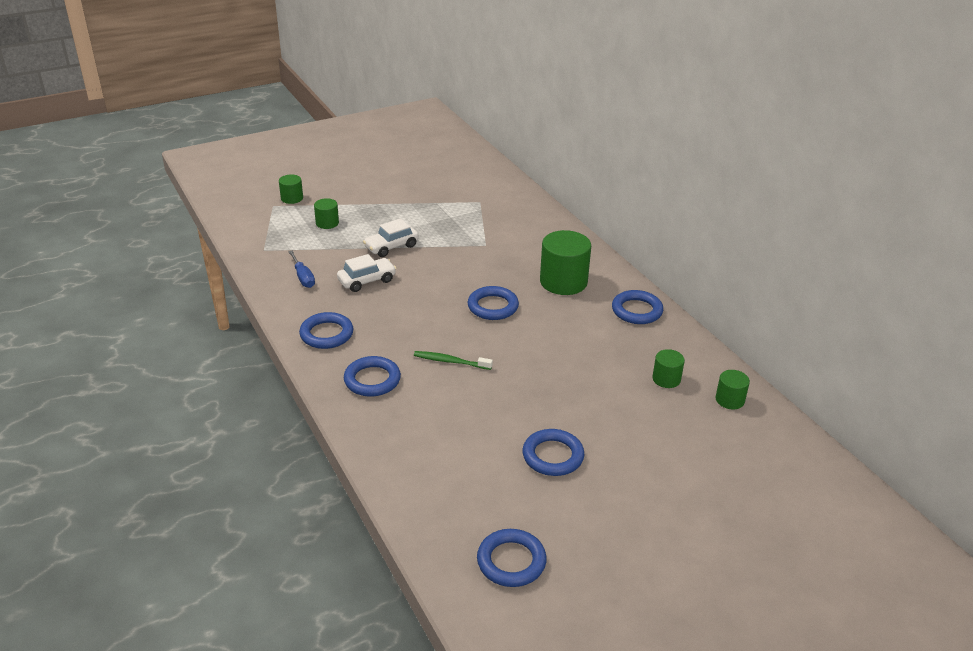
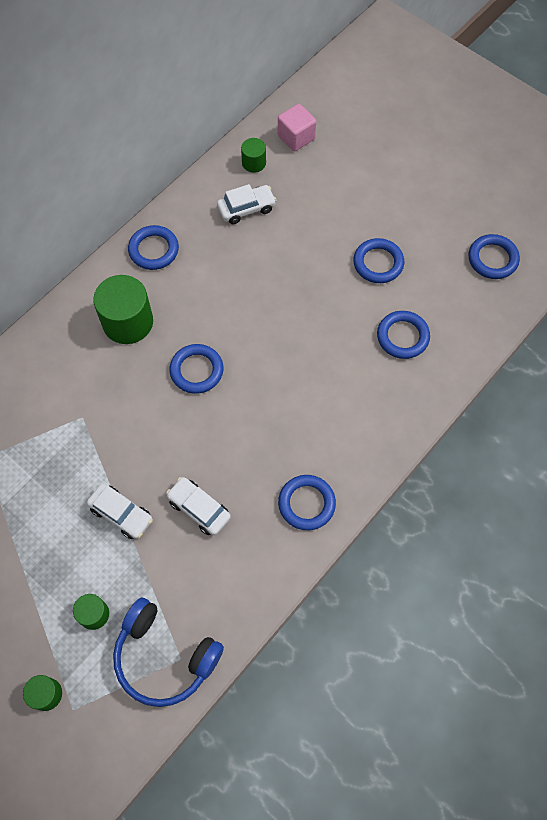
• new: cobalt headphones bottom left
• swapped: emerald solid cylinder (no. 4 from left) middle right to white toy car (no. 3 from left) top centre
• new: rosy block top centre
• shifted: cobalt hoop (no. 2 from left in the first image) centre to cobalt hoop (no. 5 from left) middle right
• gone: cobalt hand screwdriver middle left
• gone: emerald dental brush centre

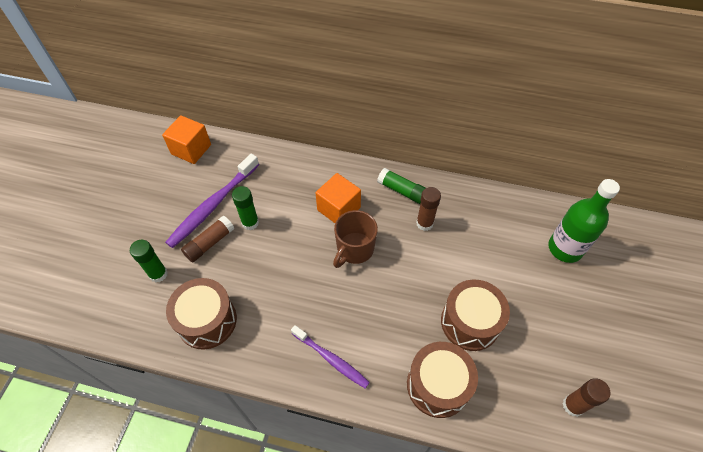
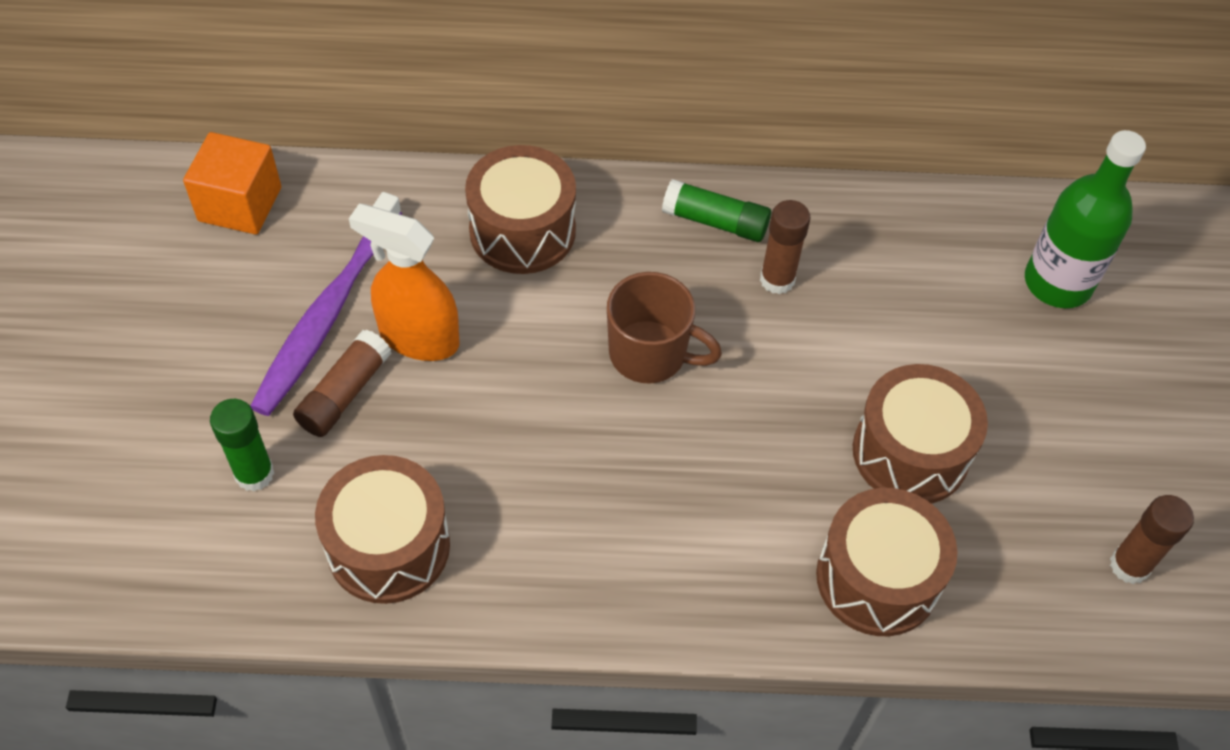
• swapped: emerald glue (no. 2 from left) centre to bright orange sprayer middle left
• new: russet toy drum (no. 2 from left) top centre
• rotated: russet mug centre = centre 90 degrees counterclockwise
• gone: purple dental brush (no. 2 from left) bottom centre
• gone: bright orange block (no. 2 from left) centre

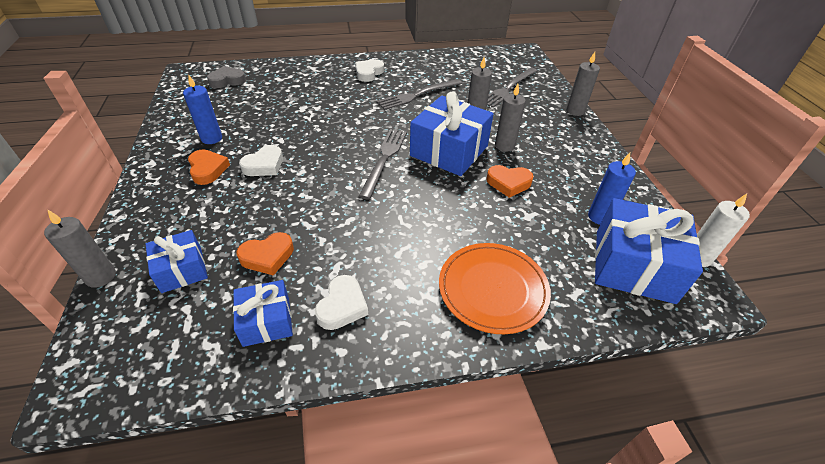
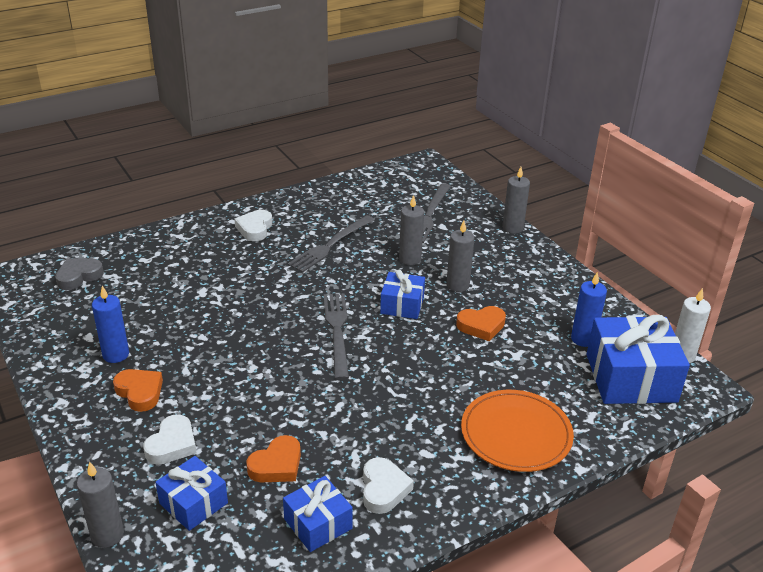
• shifted: white heart shape (no. 1 from left) middle left to bottom left
• scaled: cobalt wrapped gift (no. 3 from left) top centre = centre x0.56

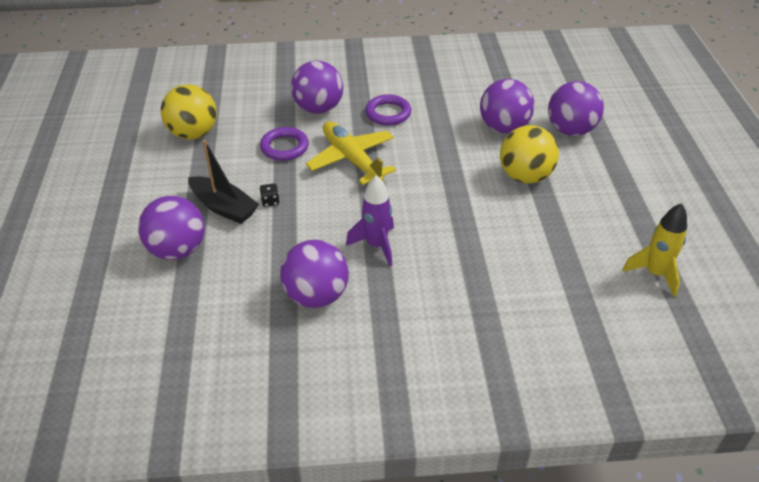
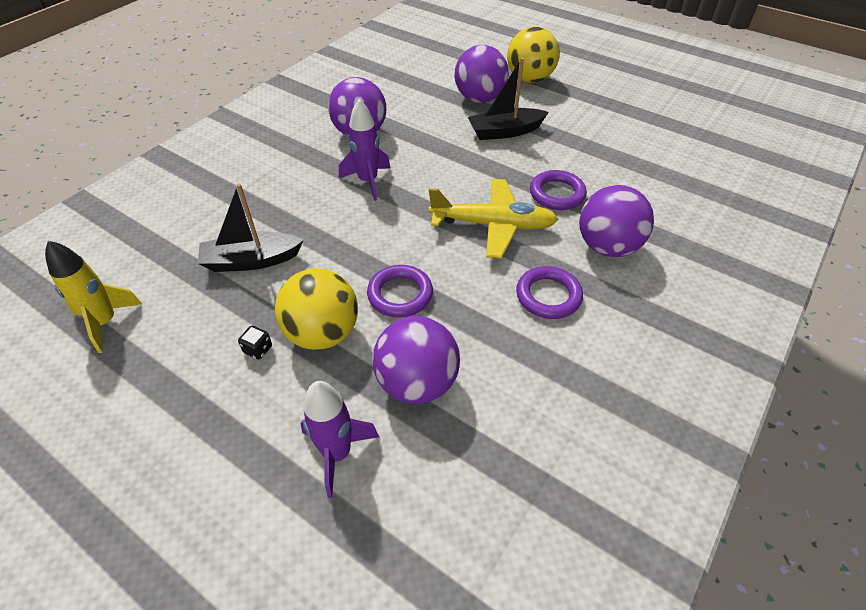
• new: ebony boat (no. 1 from left) middle left
• shifted: ebony dice centre to middle left
• swapped: purple ball (no. 5 from left) top right to purple toy rocket (no. 1 from left) bottom centre
• new: purple hoop (no. 1 from left) centre
• shifted: yellow ball (no. 1 from left in the first image) top left to yellow ball (no. 2 from left) top centre

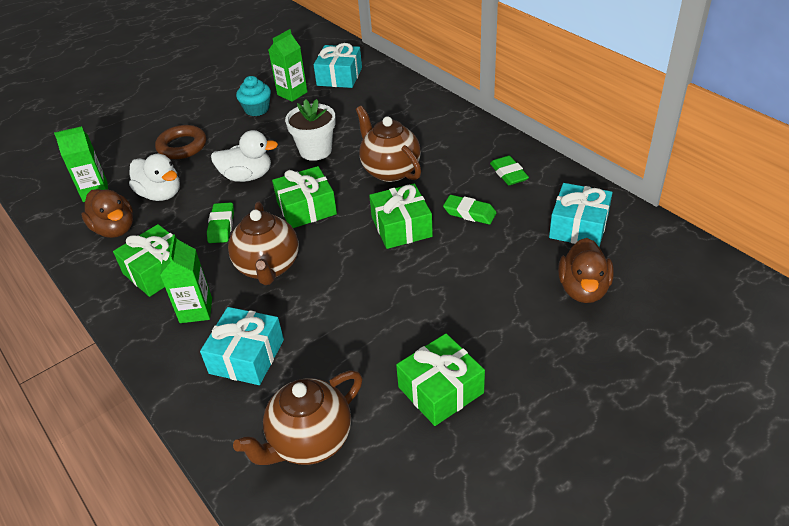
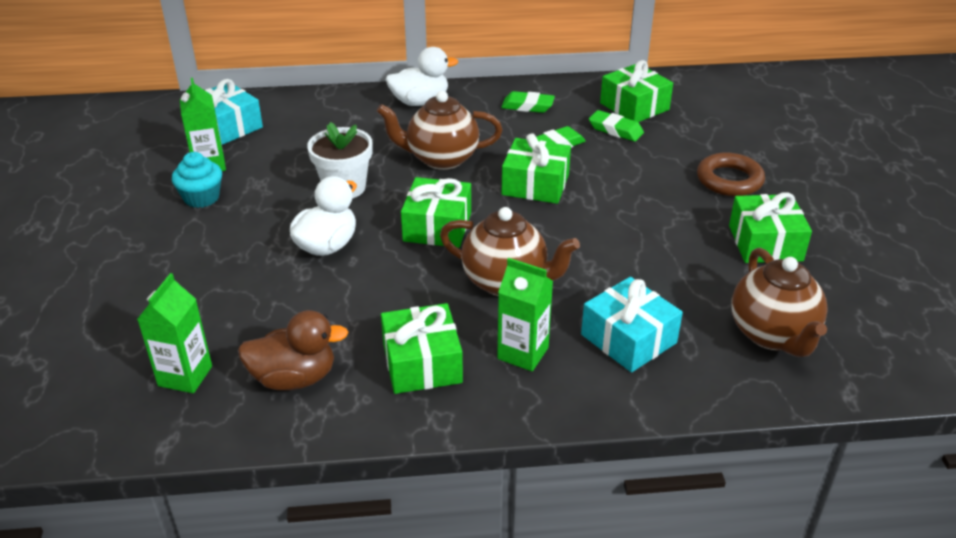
• shifted: white toy duck (no. 1 from left in the first image) middle left to white toy duck (no. 2 from left) top centre
• shifted: emerald pencil eraser (no. 1 from left in the first image) middle left to emerald pencil eraser (no. 3 from left) top centre
• repainted: aqua wrapped gift (no. 3 from left) middle right to emerald wrapped gift (no. 4 from left) top centre
• shifted: russet hoop top left to top right
• gone: russet toy duck (no. 2 from left) middle right

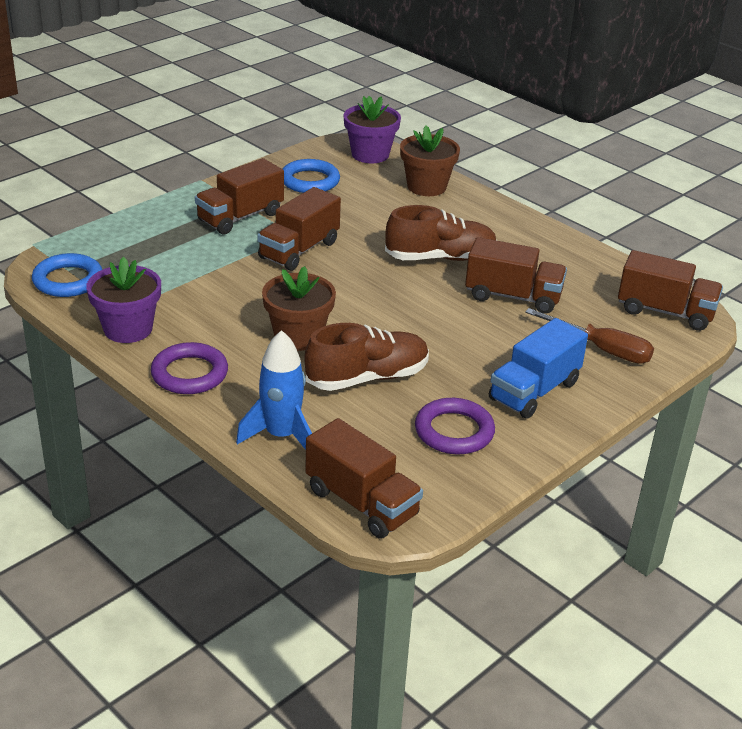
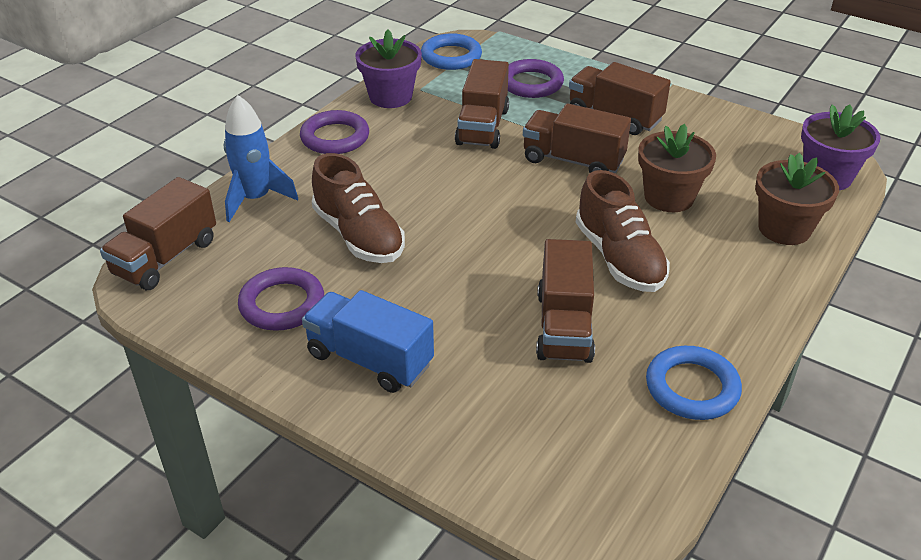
• shifted: russet truck (no. 5 from left in the first image) middle right to russet truck (no. 2 from left) top centre
• new: purple hoop (no. 3 from left) top centre
• shifted: russet potted plant (no. 1 from left) centre to top right
• shifted: cobalt hoop (no. 2 from left) top centre to bottom right
• gone: russet hand screwdriver middle right

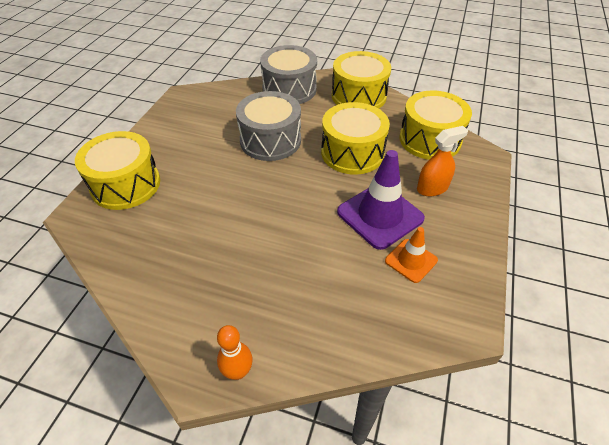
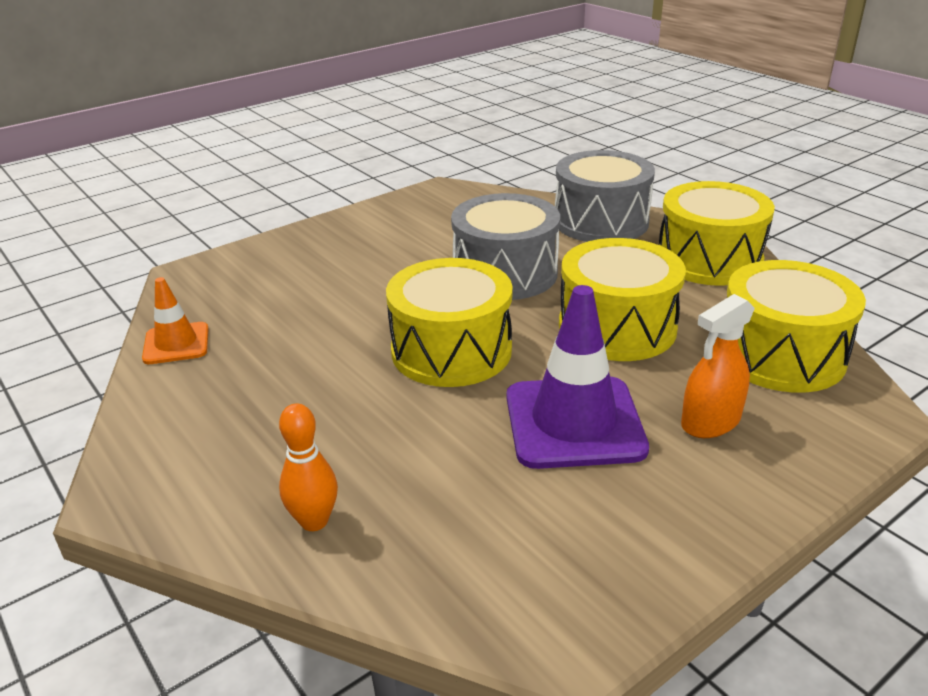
• shifted: bright orange traffic cone middle right to middle left
• shifted: bright orange skittle bottom centre to bottom left
• shifted: yellow toy drum (no. 1 from left) middle left to centre
• rotated: bright orange sprayer middle right = middle right 135 degrees clockwise

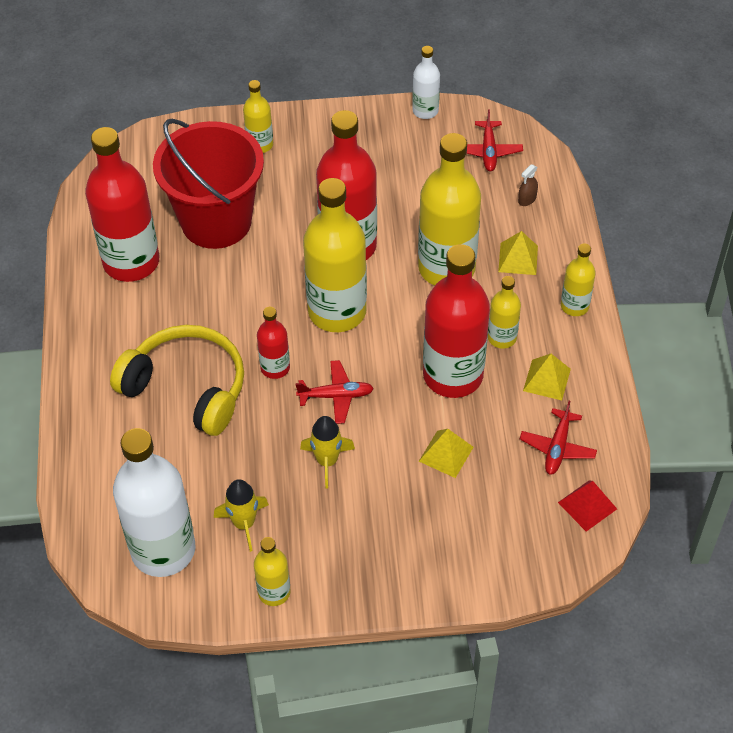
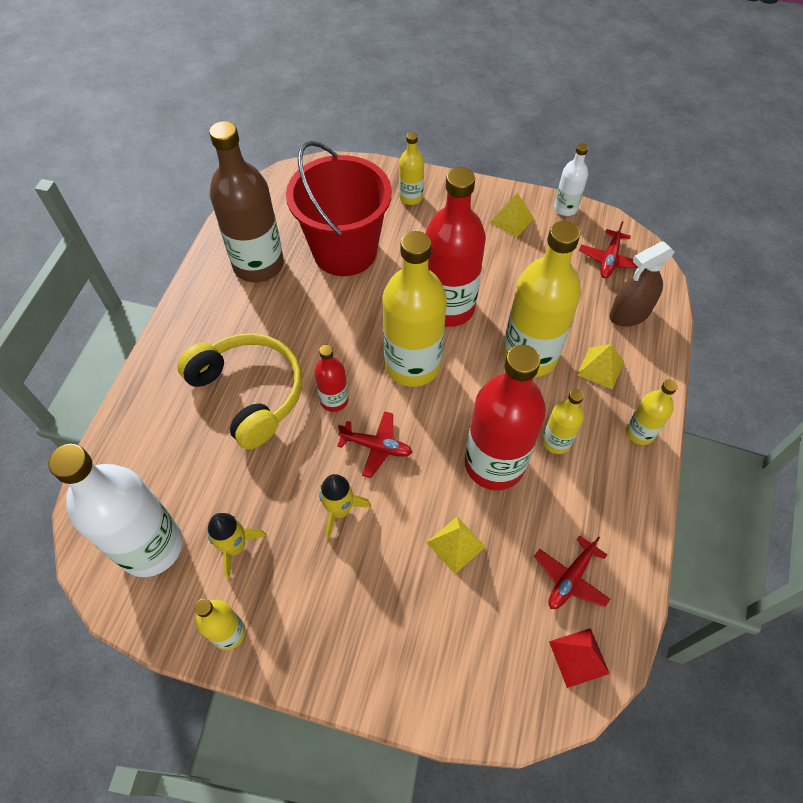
• repainted: scarlet flask (no. 1 from left) top left to russet flask top left
• shifted: yellow pyramid shape (no. 3 from left in the first image) middle right to yellow pyramid shape (no. 2 from left) top centre
• scaled: russet sprayer top right = middle right x2.11

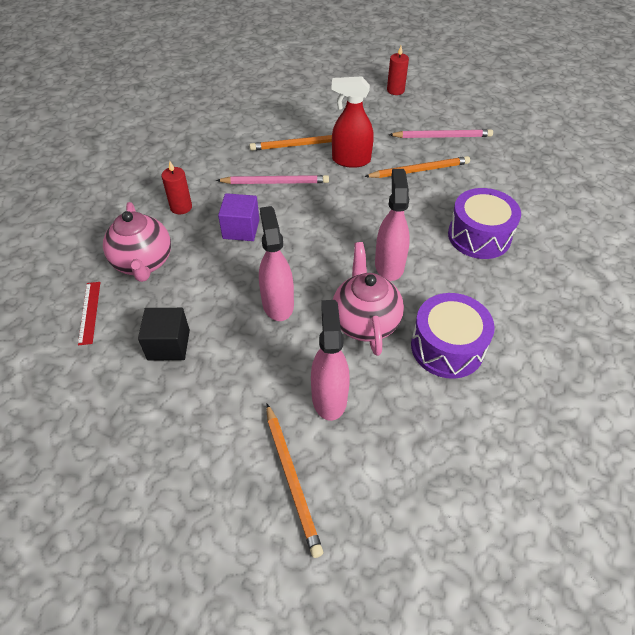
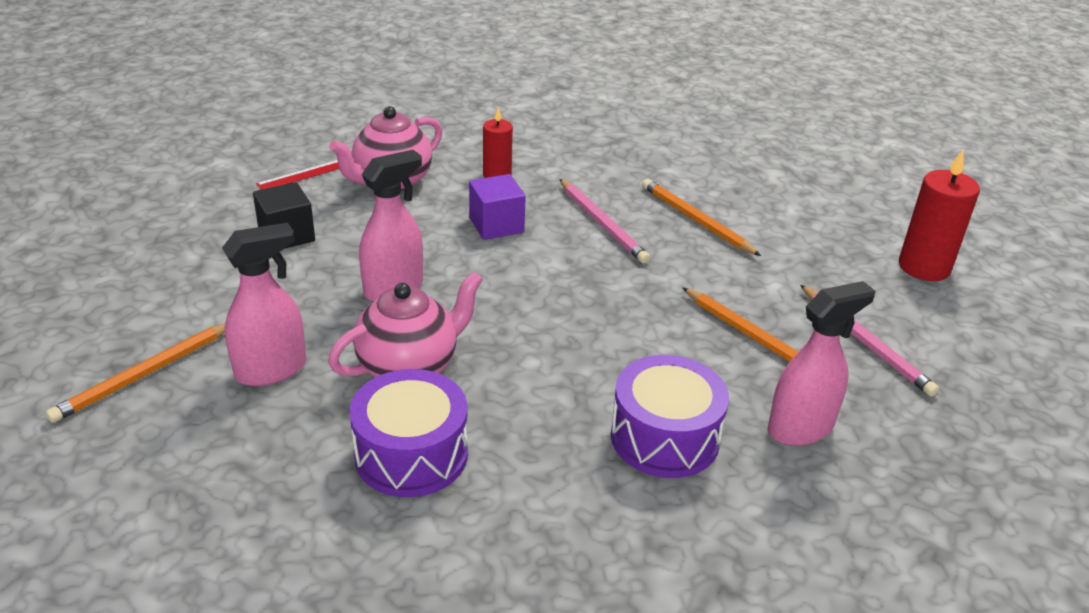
• shifted: rosy sprayer (no. 3 from left) centre to middle right
• scaled: scarlet pillar candle (no. 2 from left) top centre = middle right x1.61
• gone: scarlet sprayer top centre

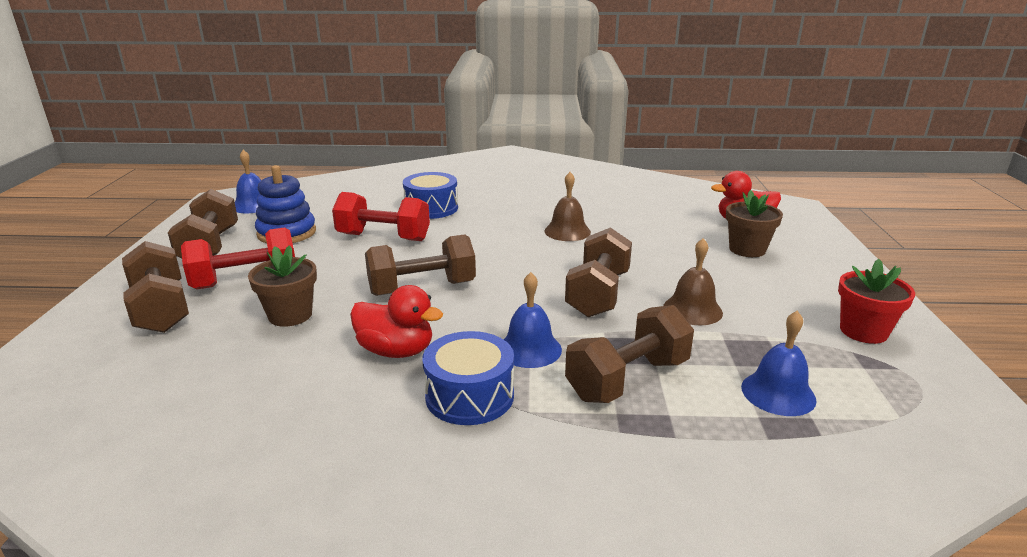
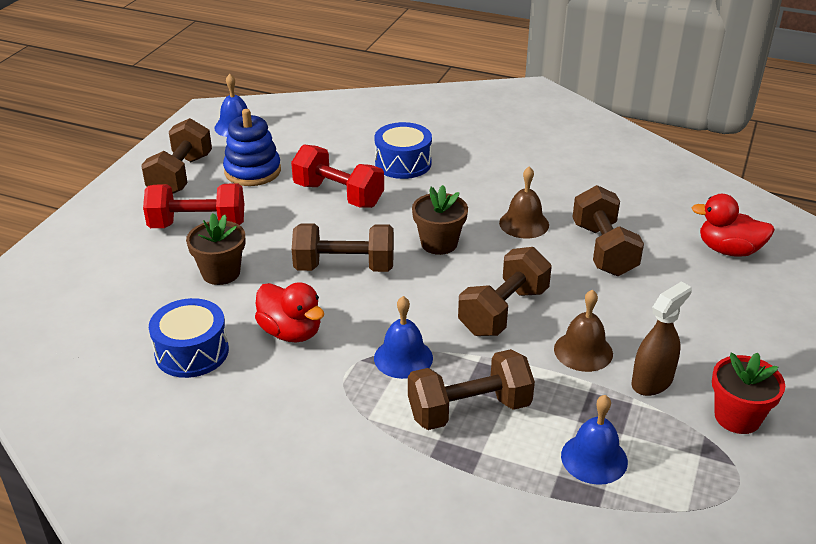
• shifted: cobalt toy drum (no. 2 from left in the first image) bottom centre to cobalt toy drum (no. 1 from left) middle left
• shifted: russet potted plant (no. 2 from left) middle right to centre
• shifted: russet dumbbell (no. 1 from left in the first image) middle left to russet dumbbell (no. 5 from left) middle right
• new: russet sprayer middle right

